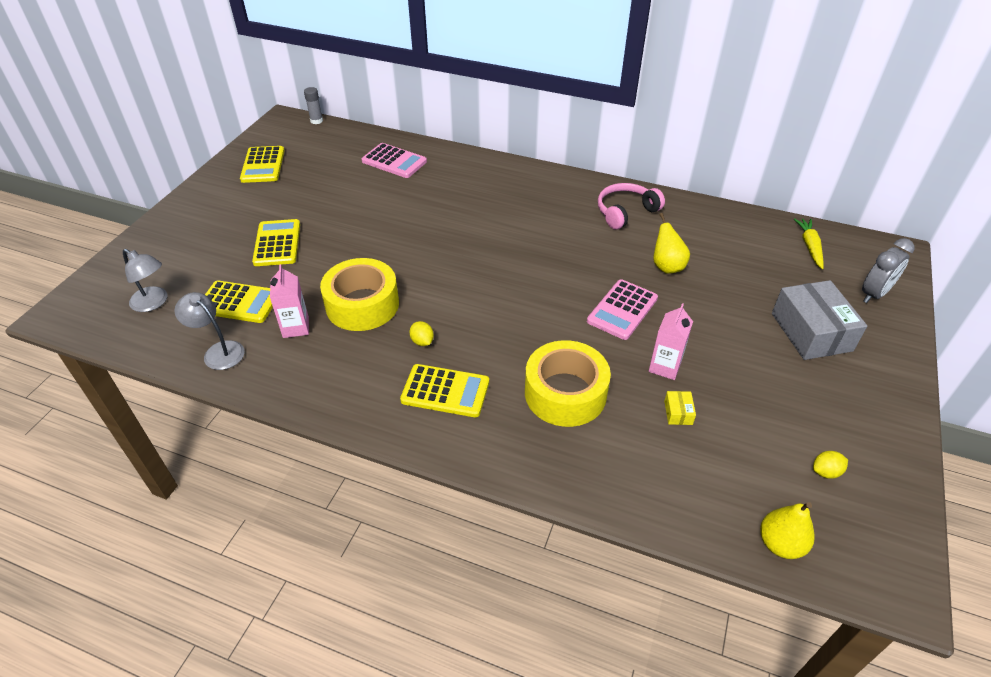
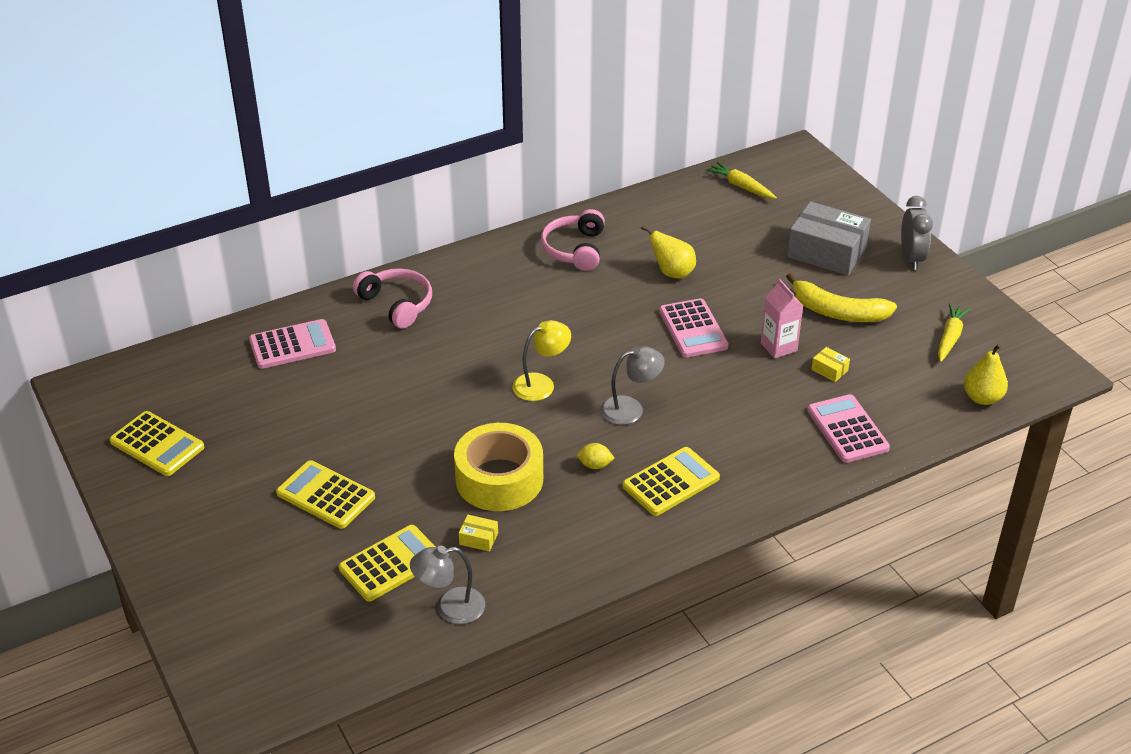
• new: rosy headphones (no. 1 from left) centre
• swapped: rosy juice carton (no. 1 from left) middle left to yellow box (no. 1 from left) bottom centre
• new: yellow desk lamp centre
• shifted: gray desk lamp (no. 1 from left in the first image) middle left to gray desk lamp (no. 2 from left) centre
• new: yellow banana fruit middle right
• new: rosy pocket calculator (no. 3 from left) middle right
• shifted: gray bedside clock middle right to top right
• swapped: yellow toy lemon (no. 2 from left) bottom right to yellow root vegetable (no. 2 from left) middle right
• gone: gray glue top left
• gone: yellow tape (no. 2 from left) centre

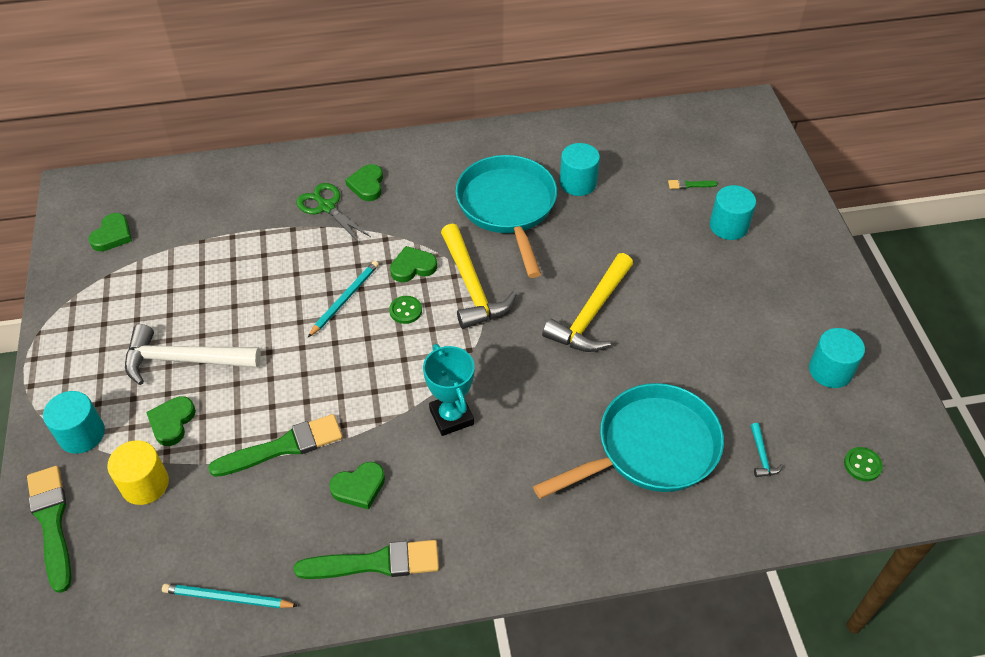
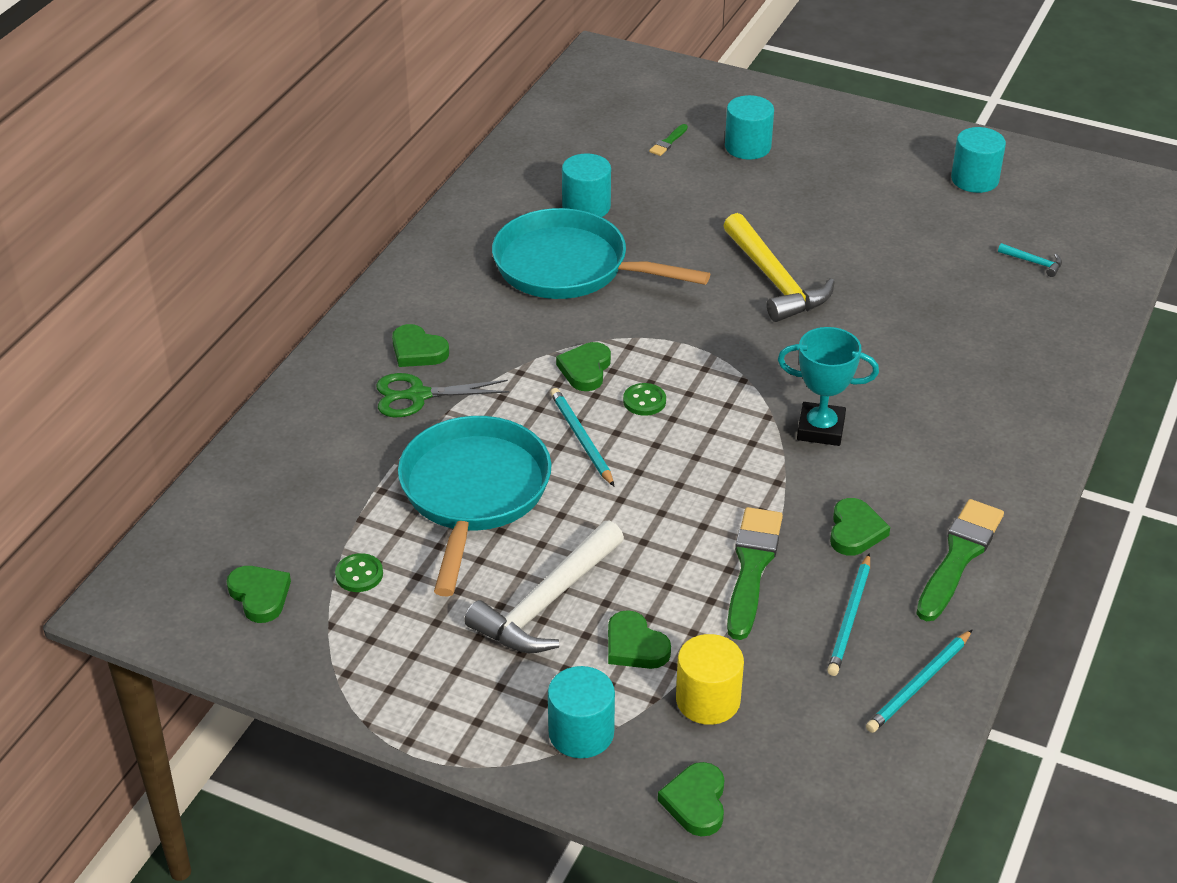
• shifted: emerald sewing button (no. 2 from left in the first image) bottom right to emerald sewing button (no. 1 from left) middle left
• shifted: aqua pan (no. 2 from left in the first image) bottom centre to aqua pan (no. 1 from left) centre
• swapped: emerald paintbrush (no. 1 from left) bottom left to emerald heart shape (no. 5 from left) bottom centre
• new: aqua pencil (no. 2 from left) bottom right
• gone: yellow hammer (no. 1 from left) centre

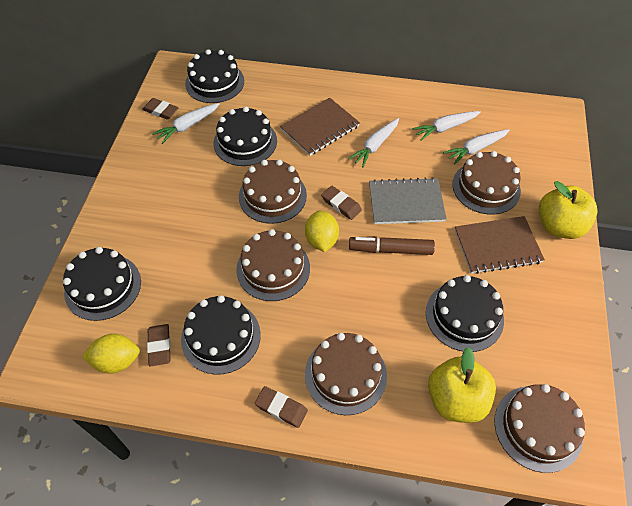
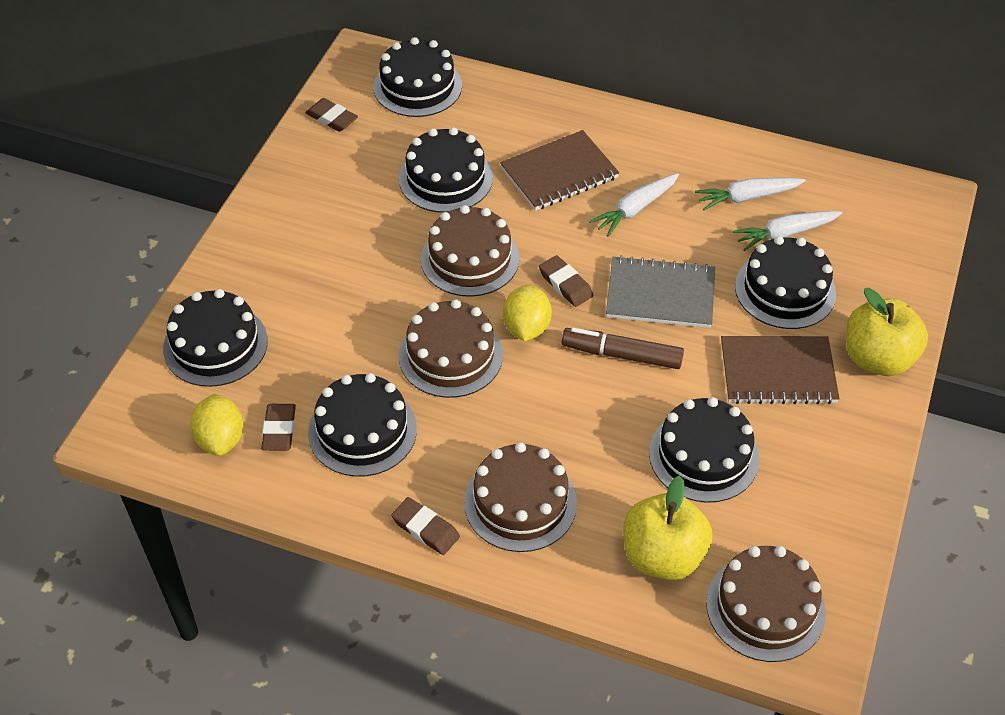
• rotated: yellow toy lemon (no. 1 from left) bottom left = middle left 75 degrees clockwise
• repainted: russet gateau (no. 4 from left) middle right to ebony gateau (no. 6 from left) middle right
• gone: white root vegetable (no. 1 from left) top left

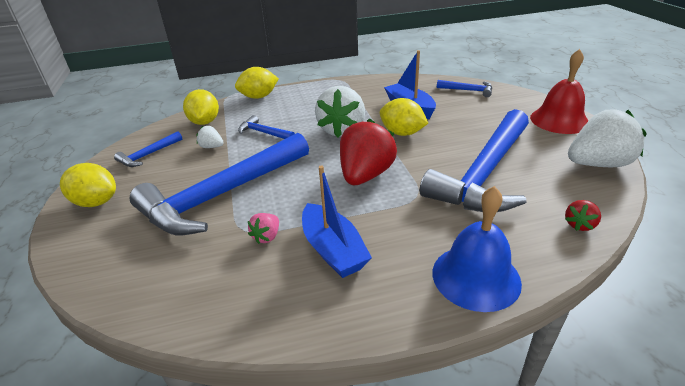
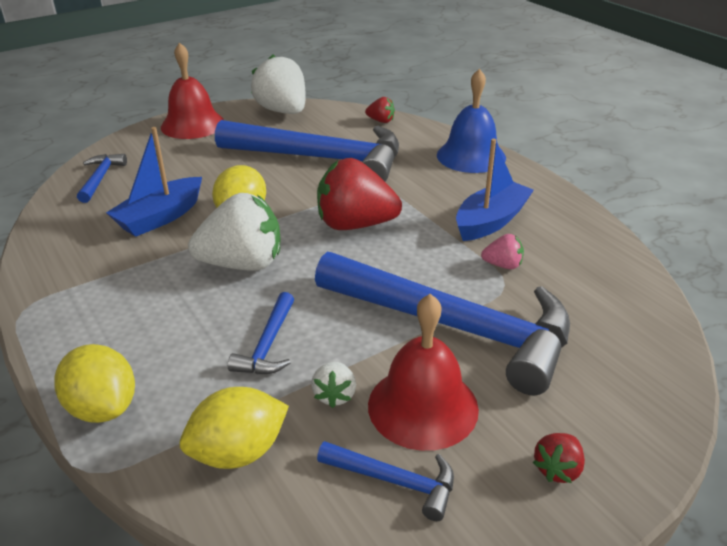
• new: scarlet bell (no. 2 from left) bottom centre
• swapped: yellow toy lemon (no. 1 from left) middle left to scarlet strawberry (no. 3 from left) bottom right

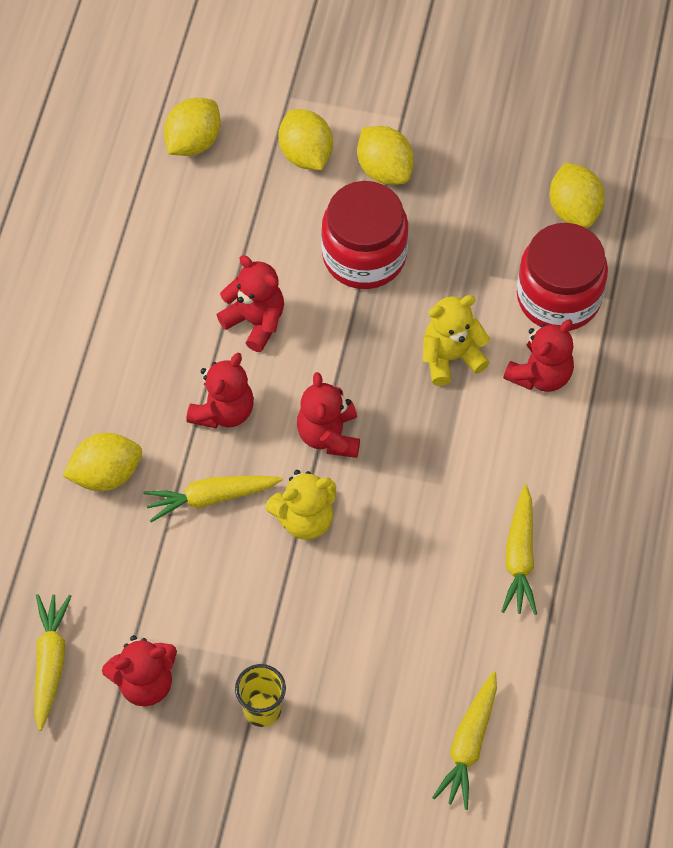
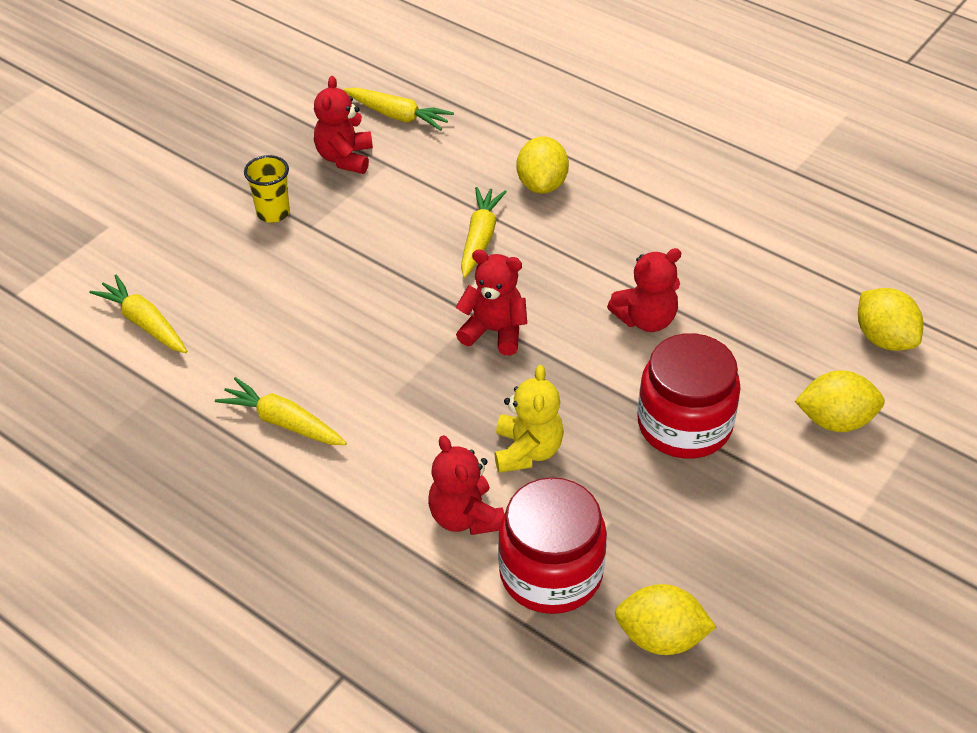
• gone: scarlet teddy bear (no. 2 from left) middle left
• gone: yellow teddy bear (no. 1 from left) centre
• gone: yellow toy lemon (no. 4 from left) top centre

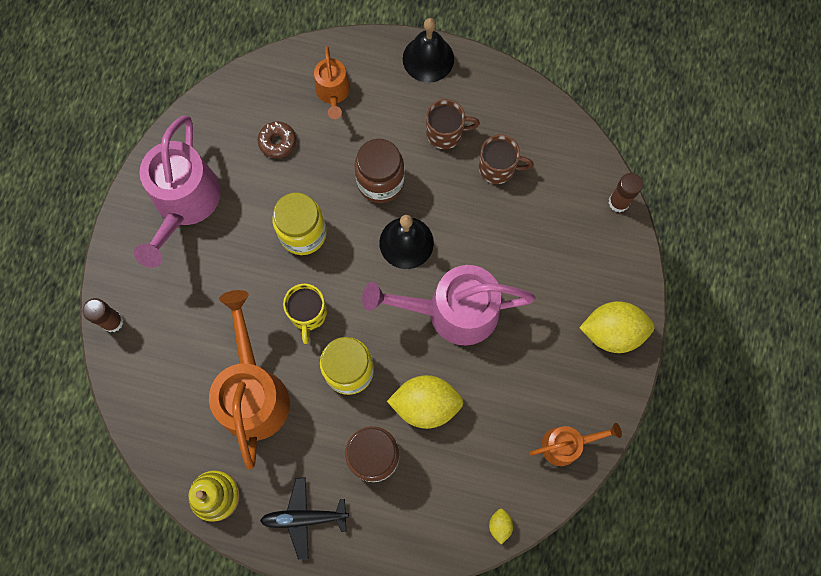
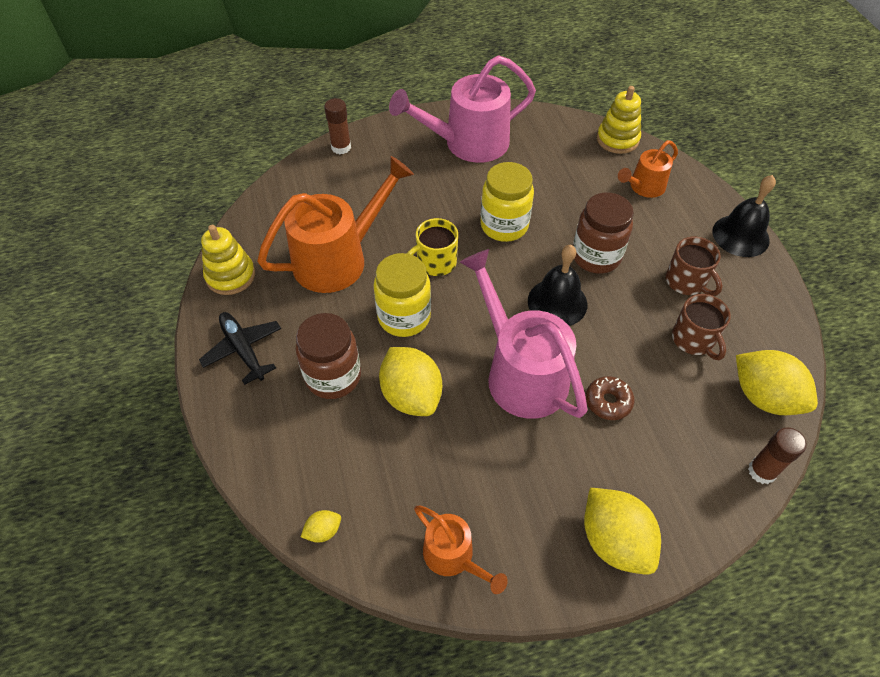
• shifted: russet doughnut top centre to middle right
• new: yellow stacking toy (no. 2 from left) top right
• new: yellow toy lemon (no. 4 from left) middle right

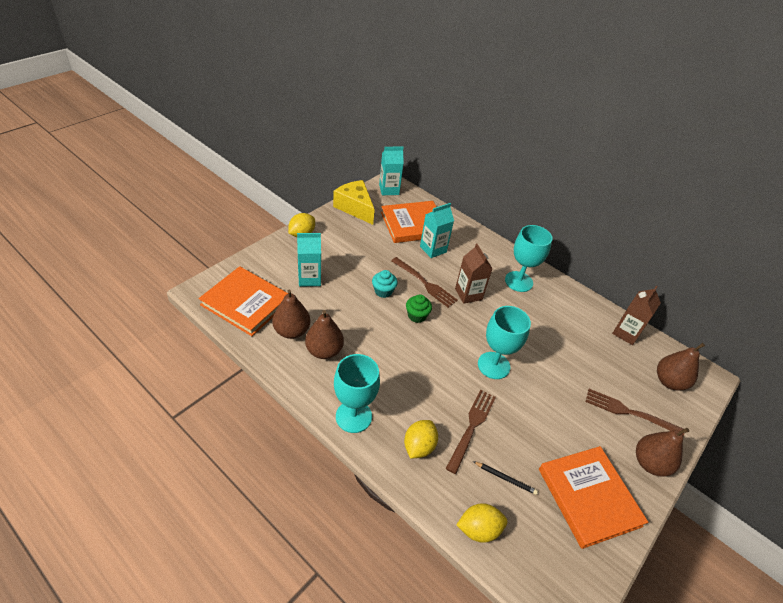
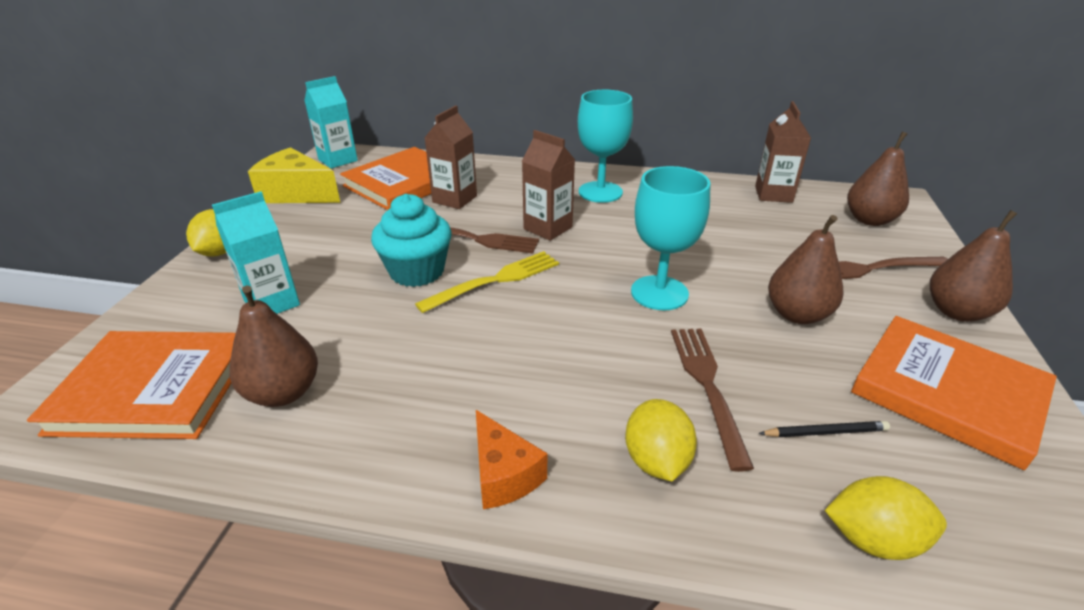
• scaled: aqua fairy cake centre = centre x1.66
• swapped: emerald fairy cake centre to yellow table fork centre
• repainted: aqua juice carton (no. 3 from left) centre to russet juice carton (no. 1 from left) top centre
• swapped: aqua chalice (no. 1 from left) centre to bright orange cheese wedge bottom centre
• shifted: russet pear (no. 2 from left) centre to middle right
• rotated: yellow toy lemon (no. 3 from left) bottom centre = bottom right 45 degrees clockwise

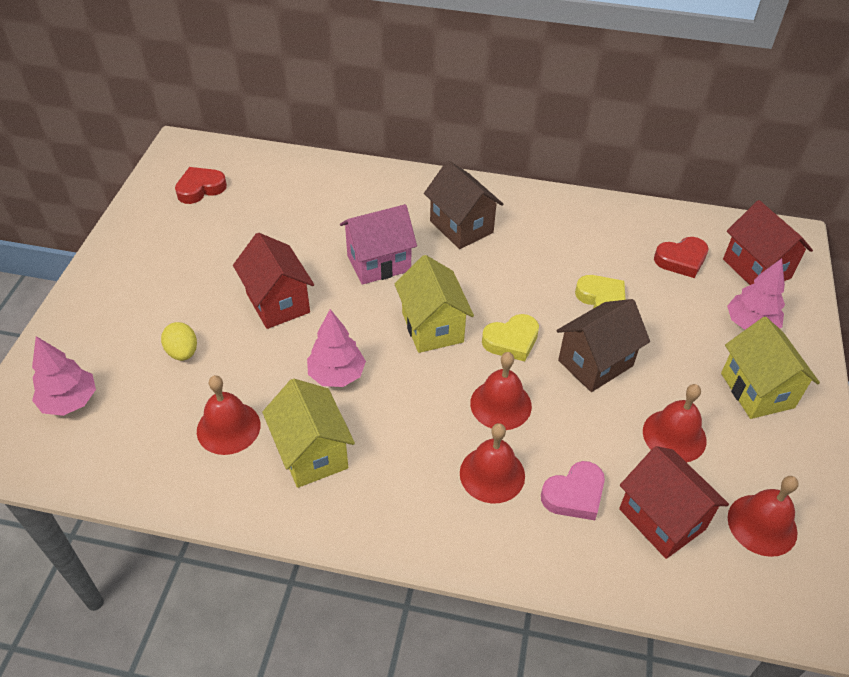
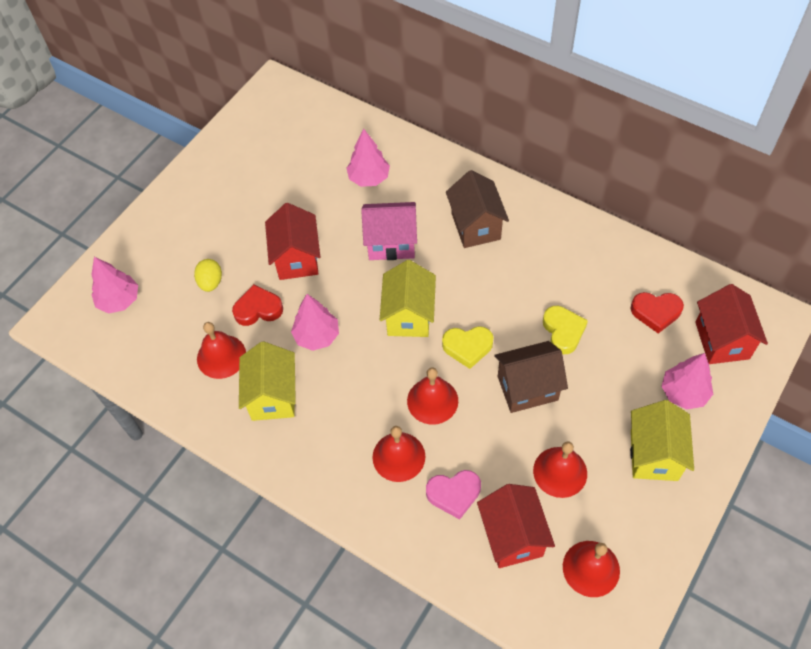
• shifted: scarlet heart shape (no. 1 from left) top left to middle left
• new: rosy fir tree (no. 3 from left) top centre

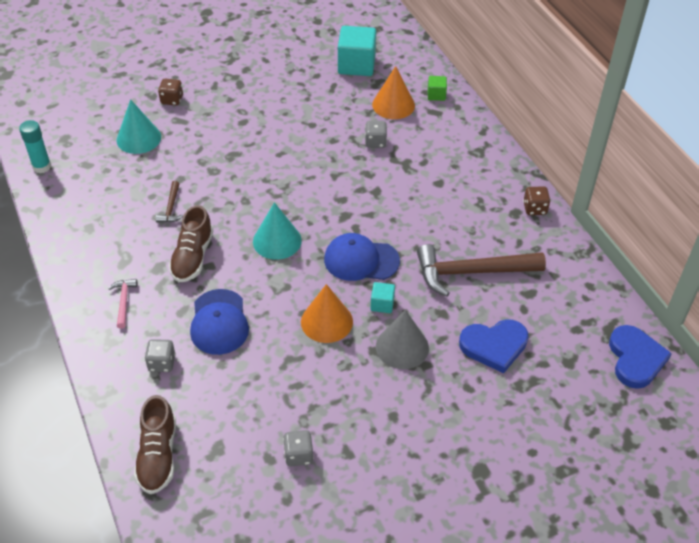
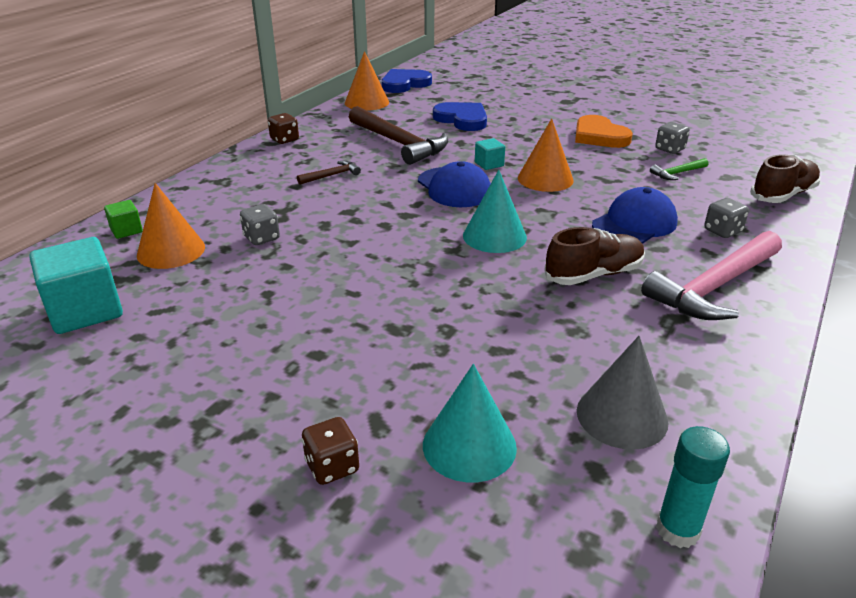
• shifted: russet hammer (no. 1 from left) middle left to top centre
• new: bright orange solid cone (no. 2 from left) top centre
• new: bright orange heart shape top right
• shifted: gray solid cone centre to middle right
• scaled: rosy hammer middle left = middle right x2.20
• new: emerald hammer top right

